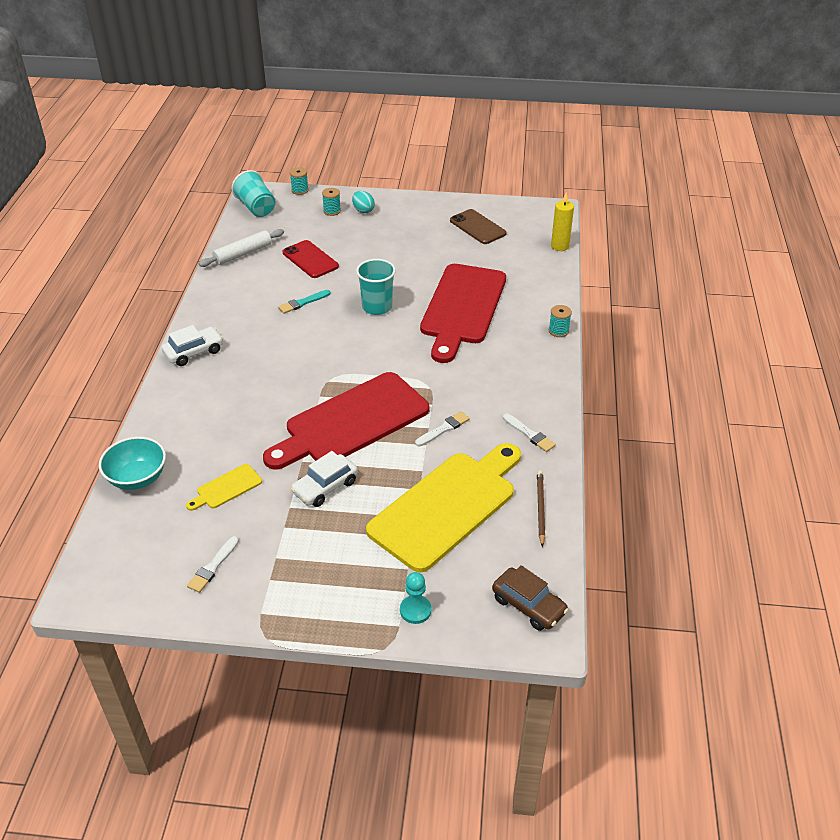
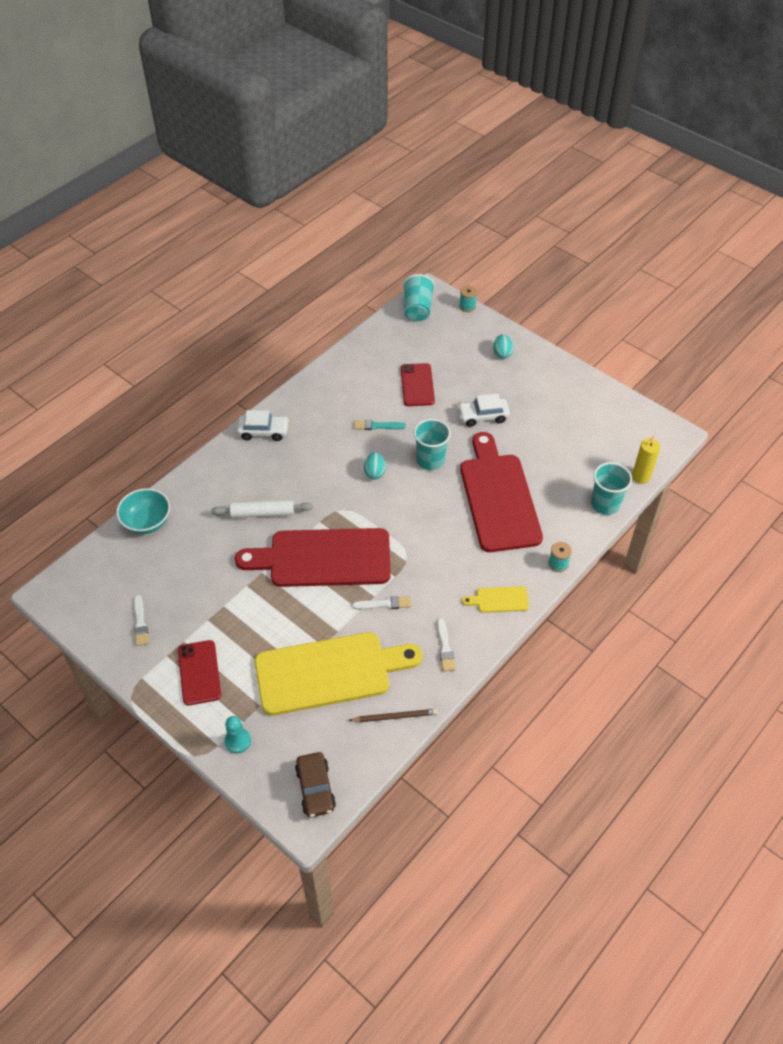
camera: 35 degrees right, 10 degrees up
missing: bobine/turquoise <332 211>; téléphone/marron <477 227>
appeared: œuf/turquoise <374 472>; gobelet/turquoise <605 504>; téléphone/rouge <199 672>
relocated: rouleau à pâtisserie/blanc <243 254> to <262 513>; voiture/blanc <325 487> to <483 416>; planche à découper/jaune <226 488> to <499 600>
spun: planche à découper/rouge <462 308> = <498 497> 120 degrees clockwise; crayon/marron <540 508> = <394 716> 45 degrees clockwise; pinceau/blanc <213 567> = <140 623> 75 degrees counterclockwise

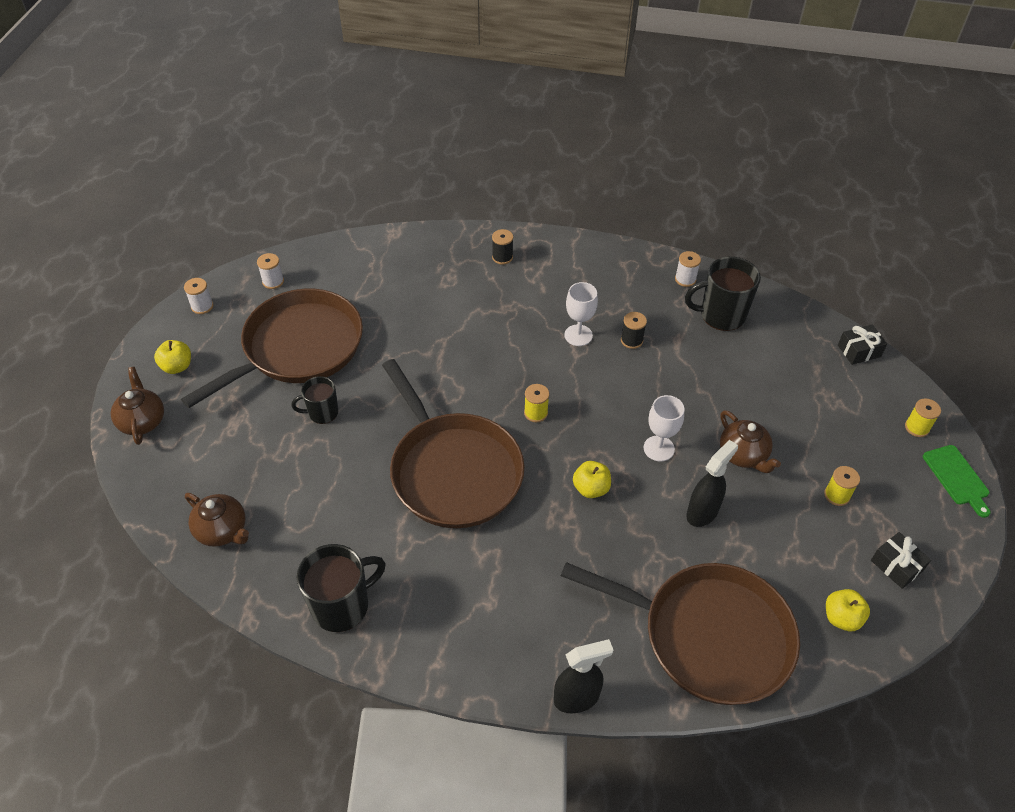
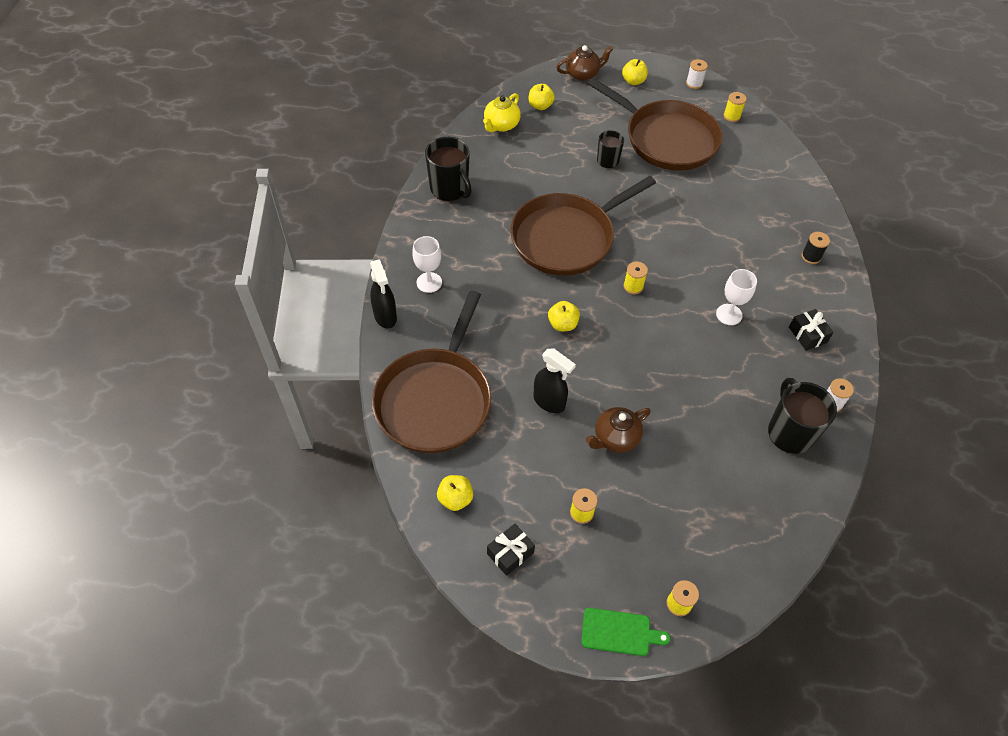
camera: 85 degrees right, 5 degrees up
missing: bobine/noir <631 340>
appeared: pomme/jaune <540 106>
relocated: cadeau/noir <859 351> to <807 335>; verre à pied/blanc <659 448> to <429 282>
colour: bobine/blanc <273 281> to bobine/jaune <731 116>; théière/marron <222 530> to théière/jaune <501 125>
spun: planche à découper/vert <957 478> = <619 632> 150 degrees counterclockwise

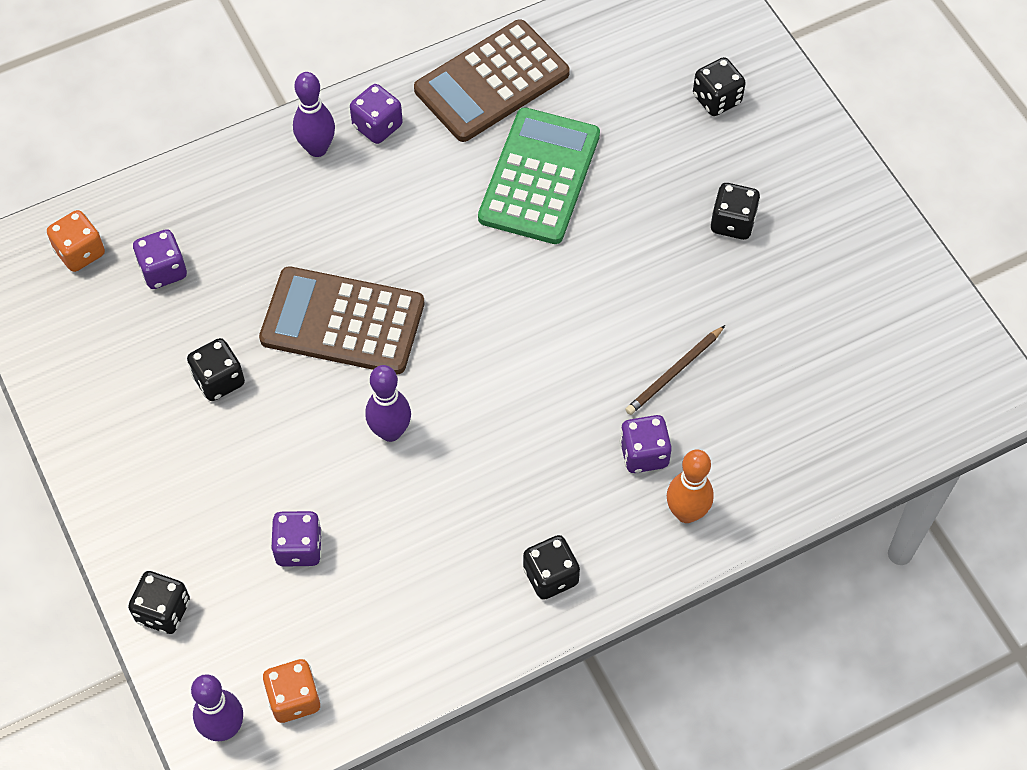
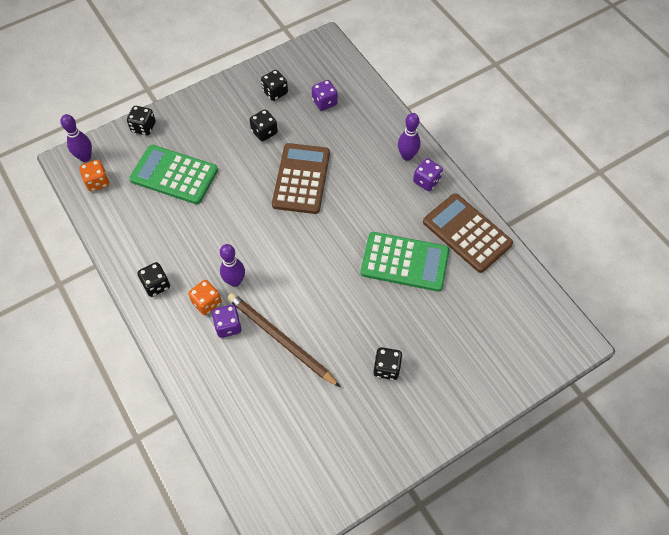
camera: 85 degrees right, 0 degrees up
missing: quille/orange <686 513>
relocated: dé/noir <716 99> to <275 92>; dé/orange <80 252> to <207 303>; quille/violet <390 432> to <235 281>
exchanged: dé/violet <299 548> to calculatrice/vert <174 175>
size: crayon/marron <674 372> = <280 339> x1.84

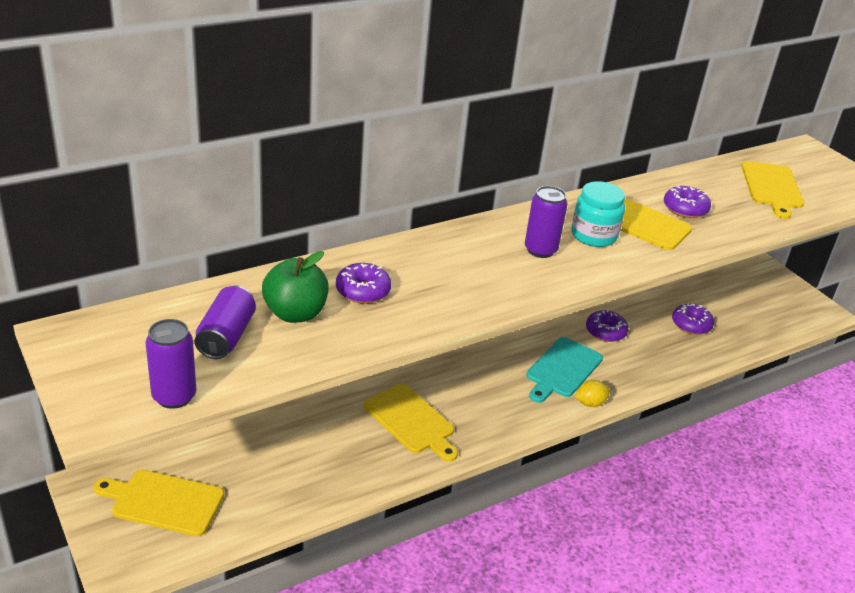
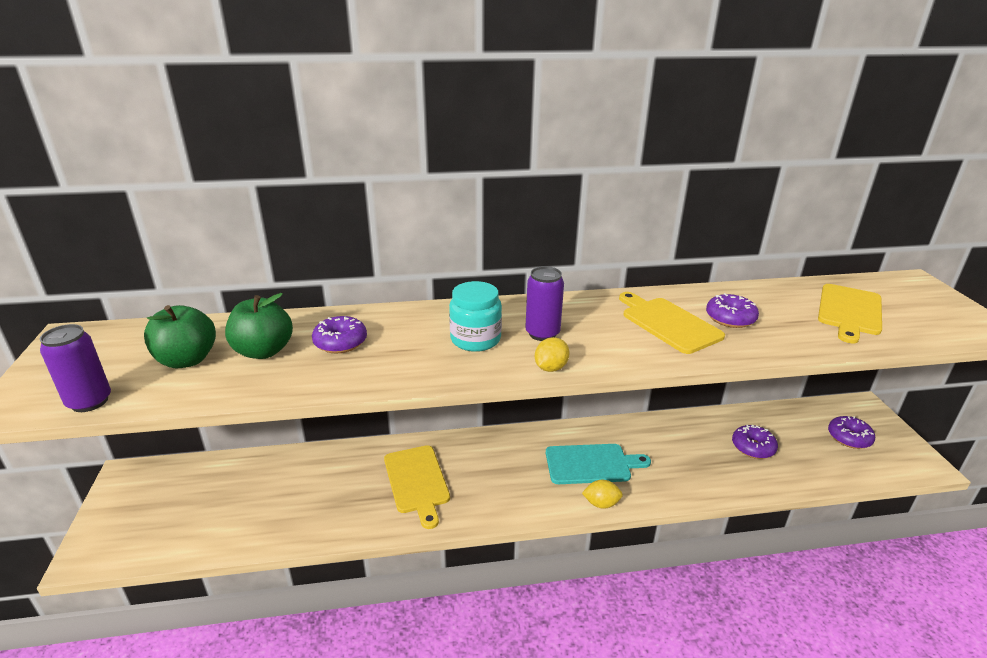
camera: 25 degrees right, 5 degrees down
missing: planche à découper/jaune <164 502>
appeared: citron/jaune <550 368>
relocated: bocal/turquoise <593 235> to <475 339>; beignet/violet <605 332> to <849 438>
exchanged: canette/violet <226 336> to pomme/vert <187 360>
spun: planche à découper/turquoise <562 369> = <591 464> 150 degrees counterclockwise

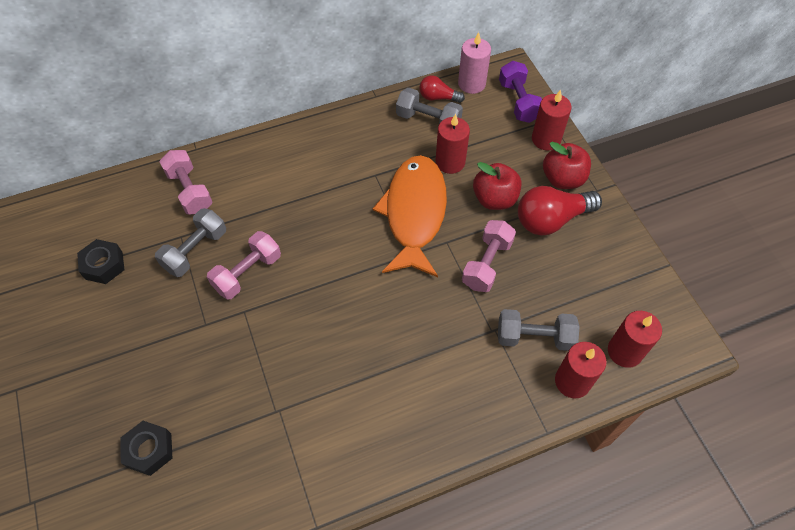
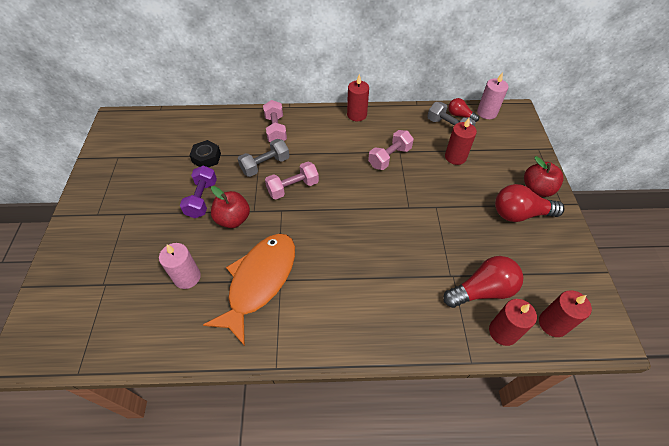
camera: 20 degrees right, 5 degrees down
relocated: haltère/violet <518 101> to <202 199>; bougie/rouge <546 139> to <357 115>; poisson/orange <414 213> to <260 281>; pomme/rouge <494 199> to <233 219>; haltère/rose <487 264> to <389 157>
exchanged: haltère/gris <534 337> to ampoule/rouge <482 290>; écrou/noir <149 450> to bougie/rose <187 277>

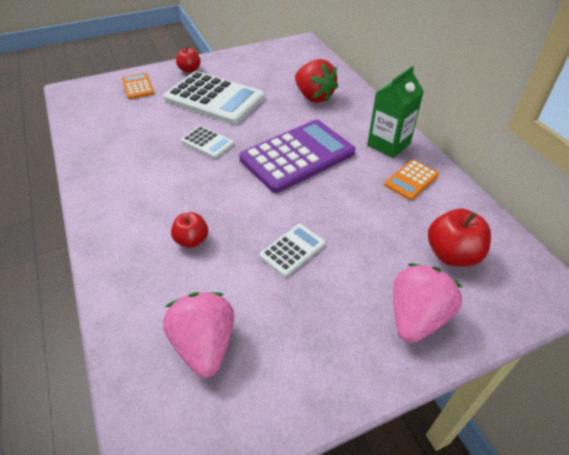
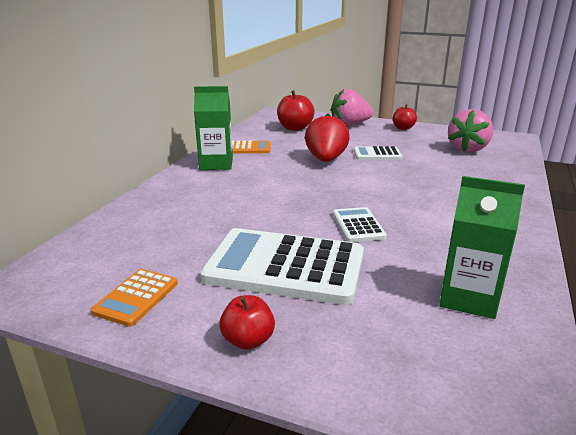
camera: 135 degrees left, 20 degrees down
missing: calculatrice/violet <297 156>
appeared: brique de lait/vert <468 298>
relocated: fraise/rouge <314 97> to <326 159>; calculatrice/orange <138 87> to <136 297>; pomme/rouge <192 240> to <403 128>
spun: calculatrice/blanc <214 99> = <285 267> 60 degrees counterclockwise

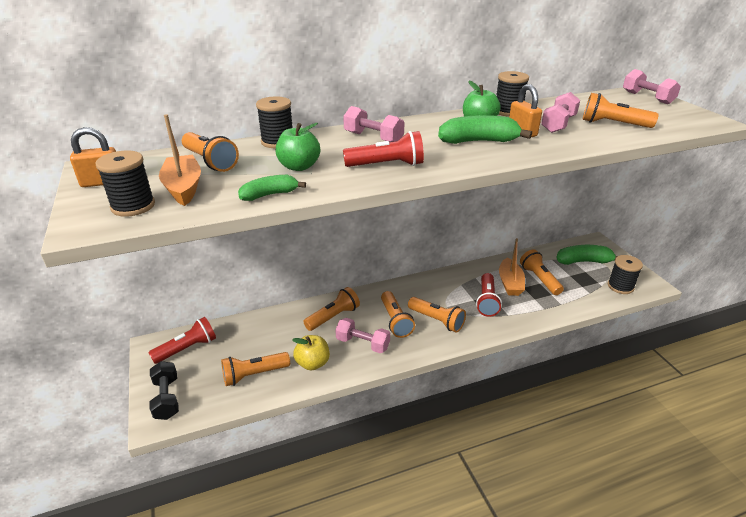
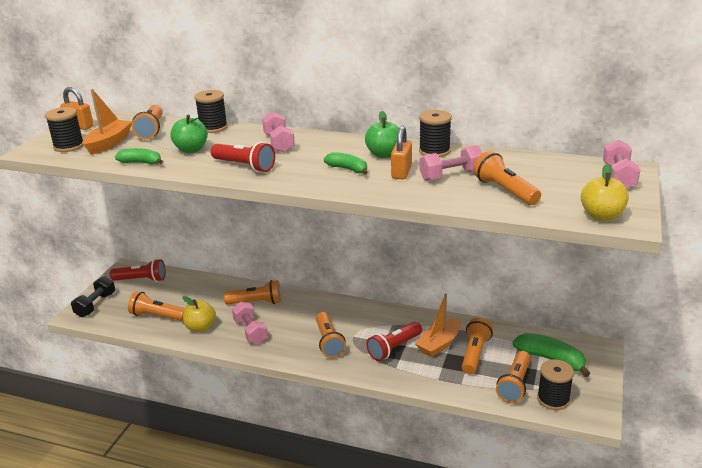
camera: 40 degrees right, 5 degrees down
appeared: pomme/jaune <601 216>
relocated: lampe de poche/orange <395 321> to <514 385>
size: banane/vert <478 141> = <348 169> x0.61

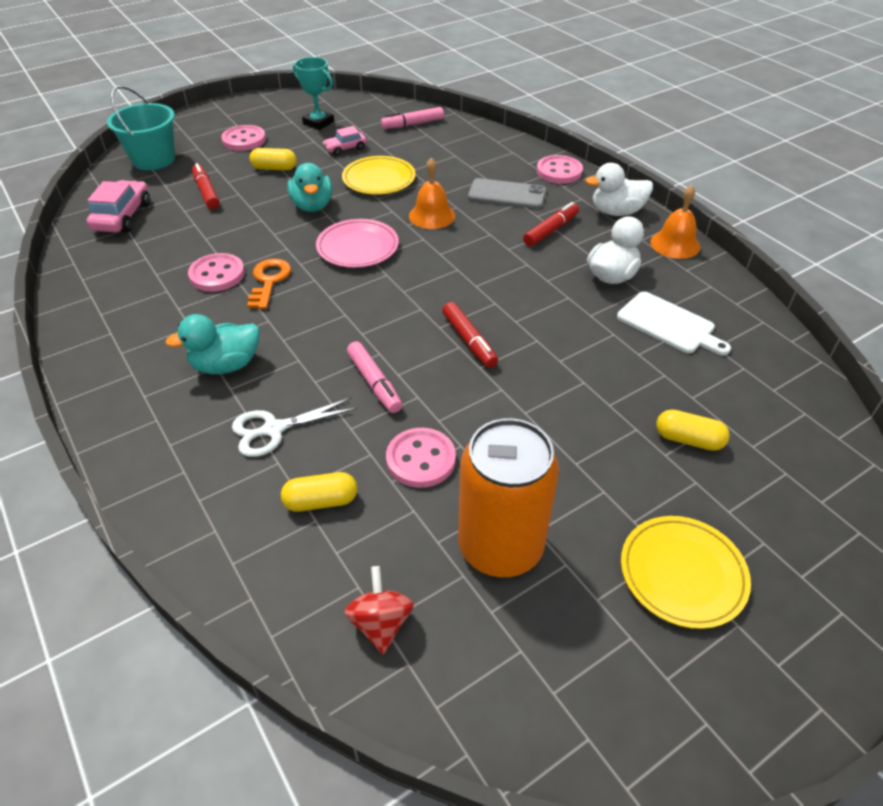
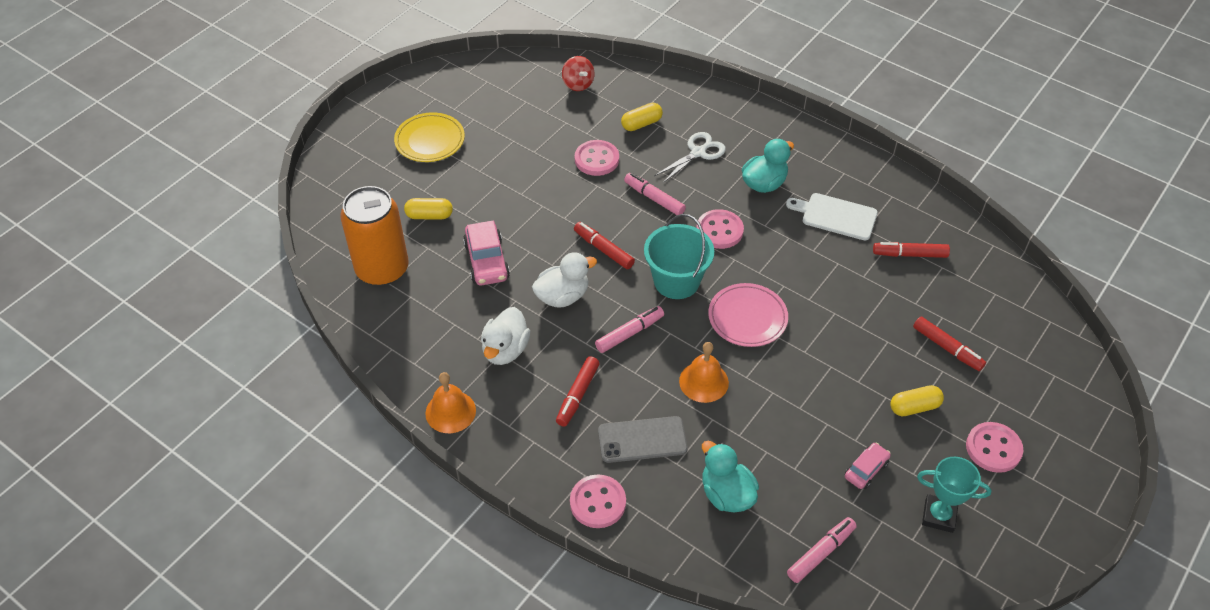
camera: 160 degrees right, 5 degrees up
missing: assiette/jaune <379 179>; clé/orange <269 281>
appeared: feutre/rouge <909 254>; feutre/rose <629 333>
relocated: seau/turquoise <154 159> to <676 281>; canard/turquoise <312 206> to <726 494>; canard/blanc <616 212> to <562 296>; voiture/rose <122 217> to <487 261>; bouton/rose <217 274> to <719 231>; planche à découper/blanc <669 324> to <836 216>; canette/orange <500 546> to <382 269>

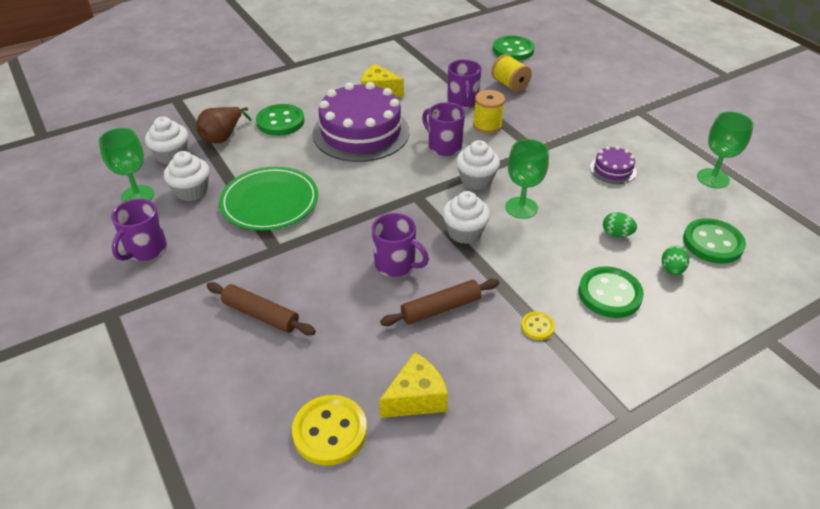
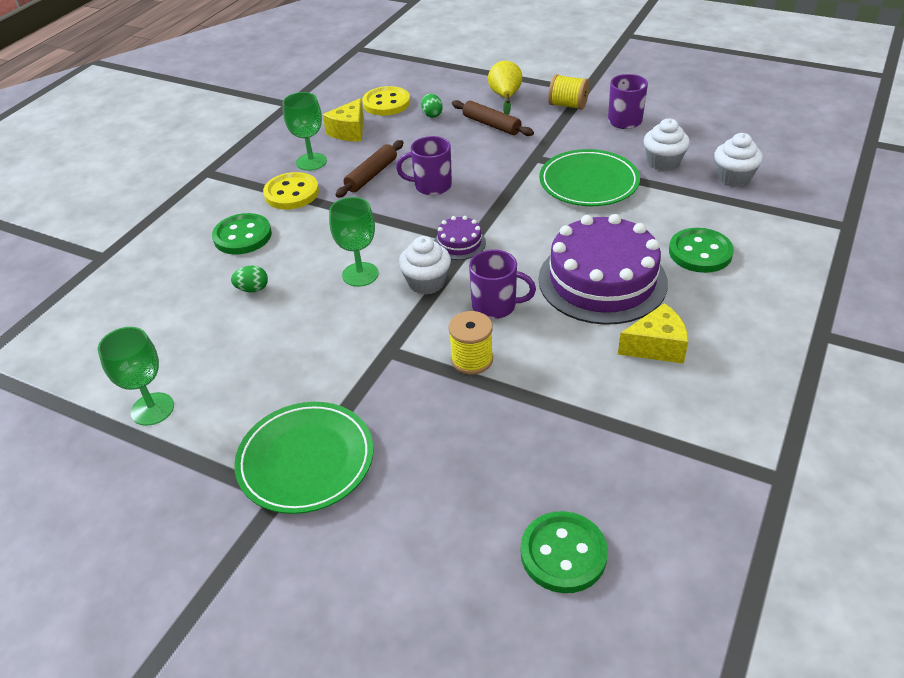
camera: 150 degrees right, 0 degrees up
missing: tasse/violet <462 102>; poire/marron <223 137>; muffin/blanc <464 232>; bouton/vert <712 243>
appeared: poire/jaune <505 97>; assiette/vert <306 460>
relocated: bobine/jaune <509 85> to <568 105>; verre à pied/vert <137 196> to <311 162>; gâteau/violet <613 169> to <459 243>; œuf/vert <671 270> to <432 114>
spun: rouleau à pâtisserie/marron <261 314> = <491 125> 45 degrees clockwise
size: bouton/jaune <537 327> = <291 193> x1.96

